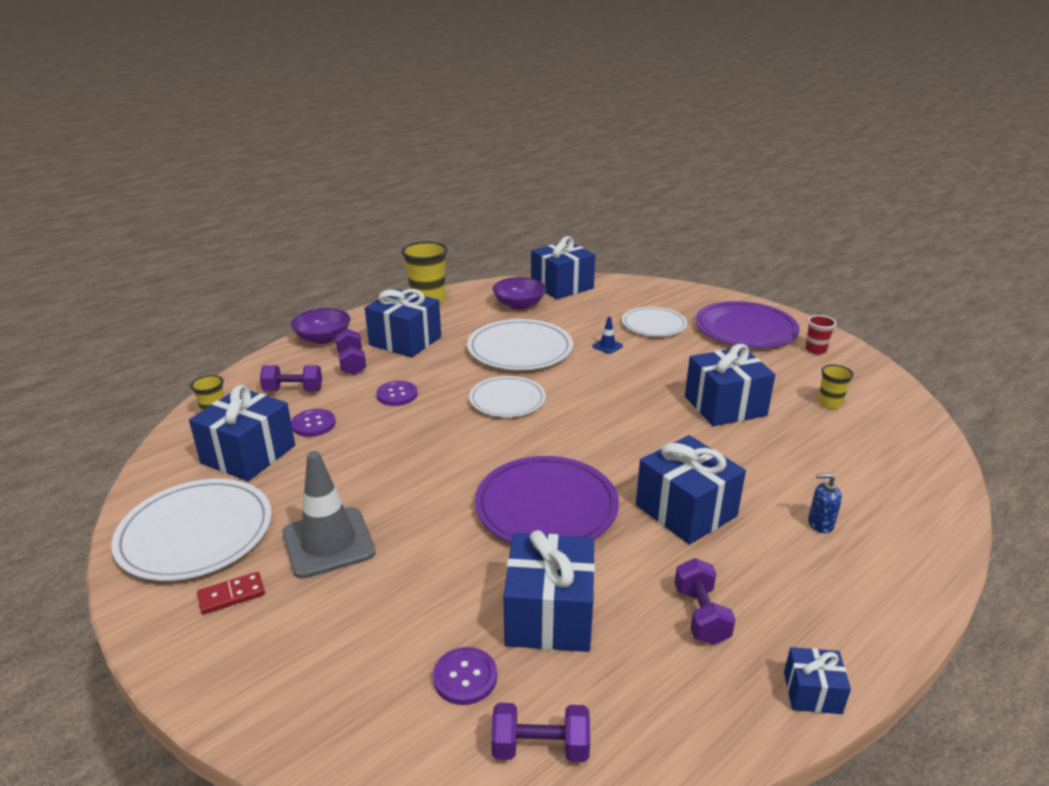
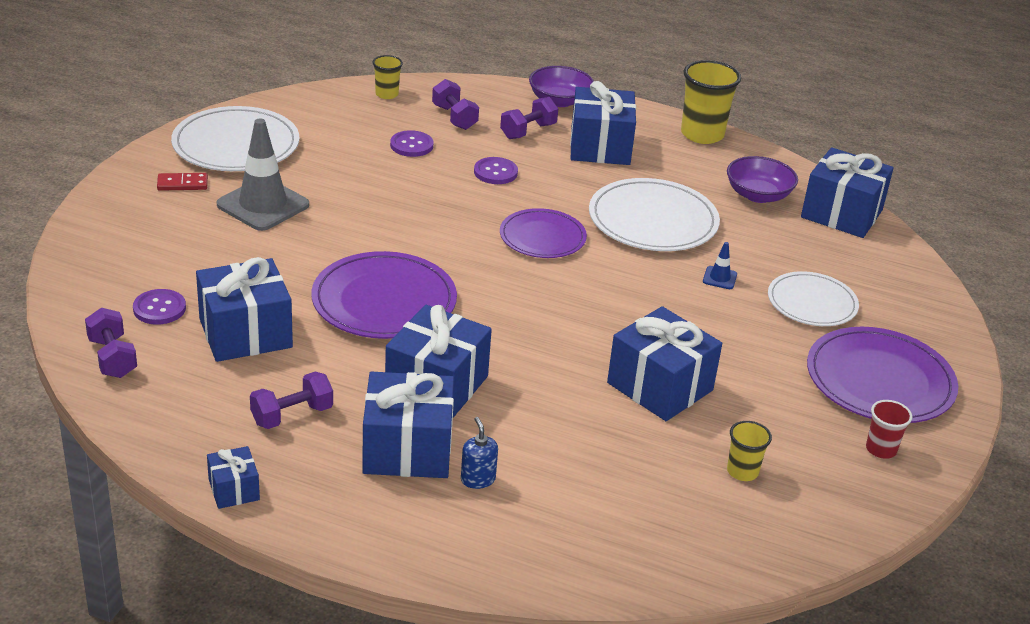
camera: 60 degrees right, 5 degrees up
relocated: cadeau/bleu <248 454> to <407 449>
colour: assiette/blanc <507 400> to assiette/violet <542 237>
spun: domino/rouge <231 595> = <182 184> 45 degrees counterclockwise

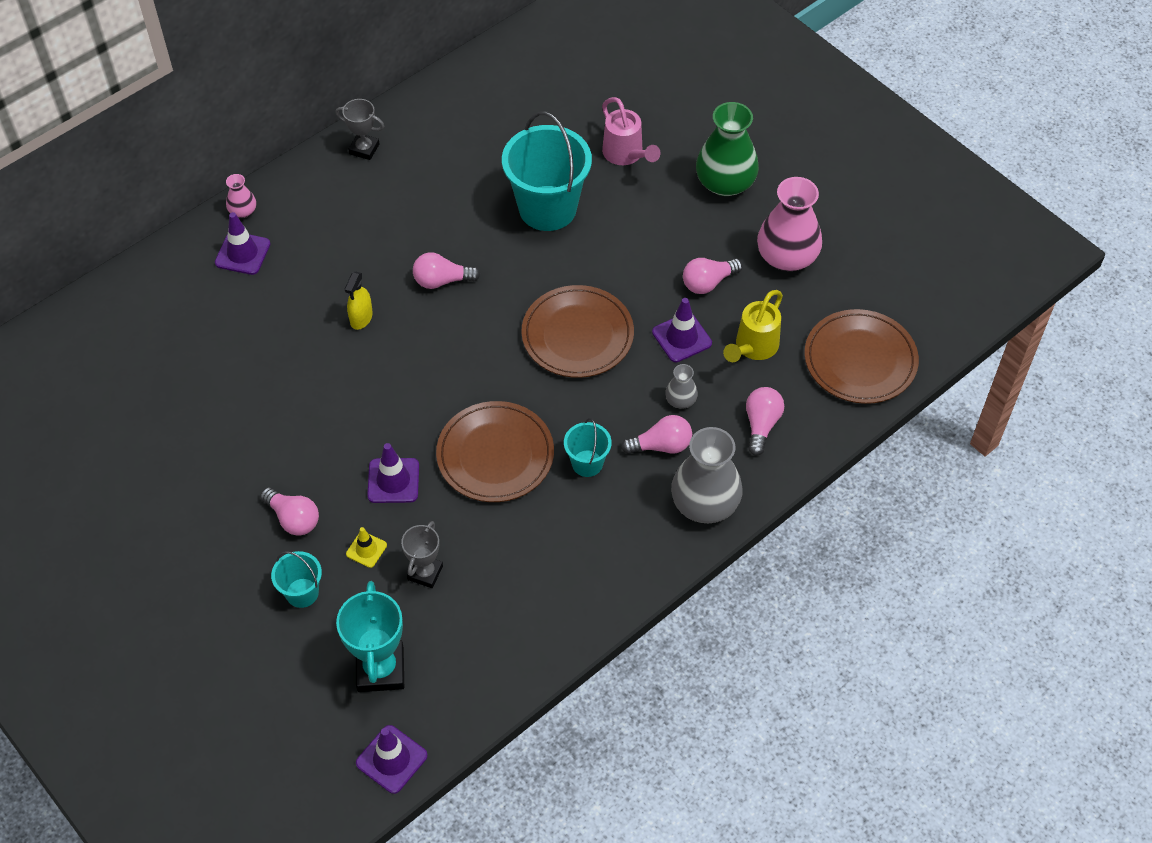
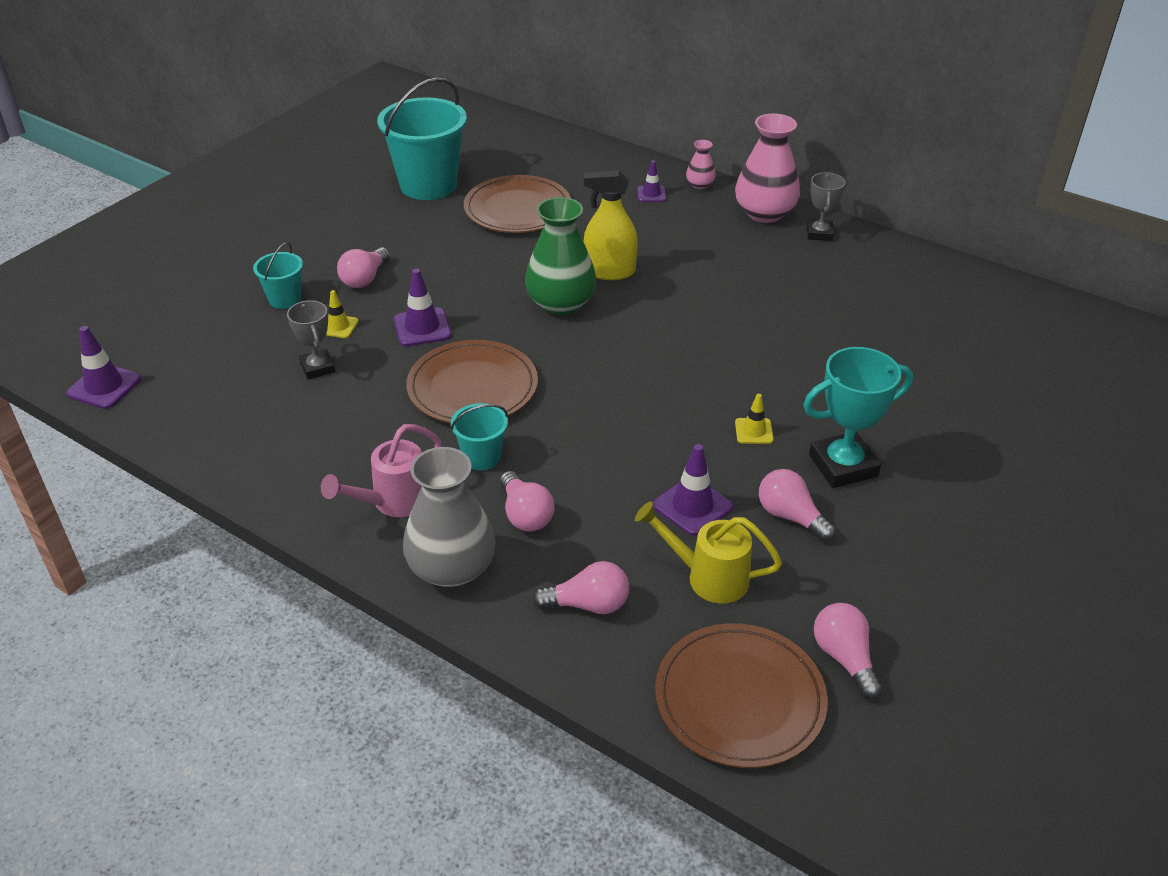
camera: 75 degrees right, 15 degrees down
missing: vase/gris <680 400>
appeared: cône de chantier/jaune <754 431>
relocated: arrosoir/rose <626 155> to <393 502>; vase/vert <725 183> to <561 303>; seau/turquoise <547 208> to <428 185>; vase/rose <786 257> to <764 213>; ampoule/rose <442 280> to <844 658>; assiette/marron <577 335> to <517 209>; trophée/turquoise <380 669> to <843 466>
spun: trophée/gris <425 573> = <317 368> 60 degrees clockwise
size: cône de chantier/violet <242 253> = <651 194> x0.63; vaporisateur/jaune <361 318> = <609 272> x1.56

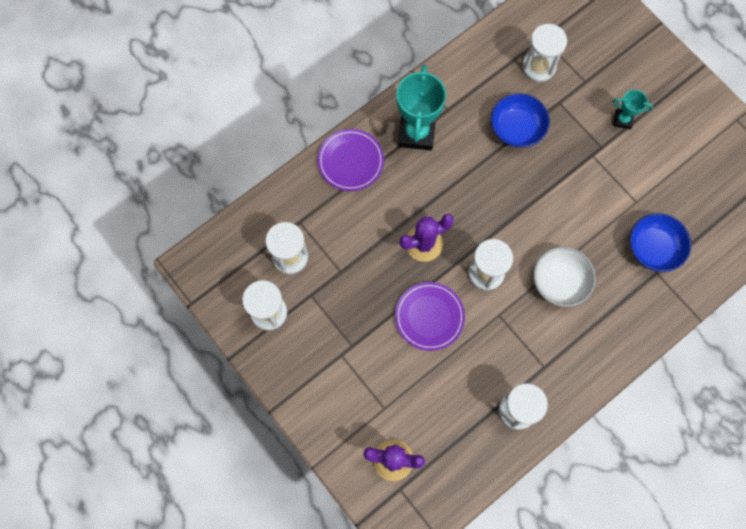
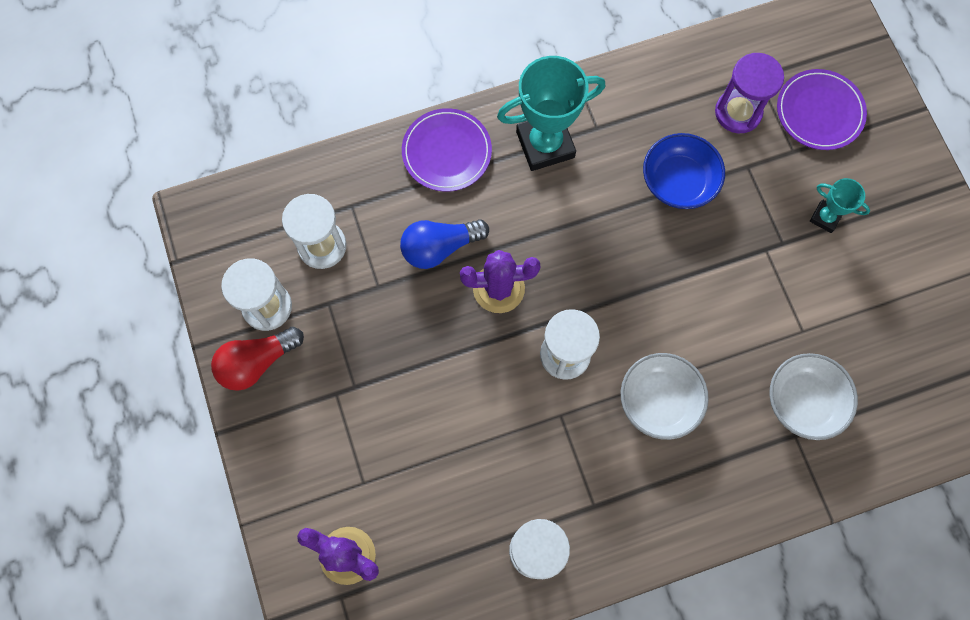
camera: 20 degrees right, 0 degrees up
appeared: ampoule/bleu <440 247>; ampoule/rouge <257 362>
relocated: assiette/violet <429 317> to <819 112>
colour: sablier/blanc <538 67> to sablier/violet <738 112>; bol/bleu <653 248> to bol/blanc <803 401>
spun: trophée/turquoise <416 133> = <545 144> 45 degrees clockwise

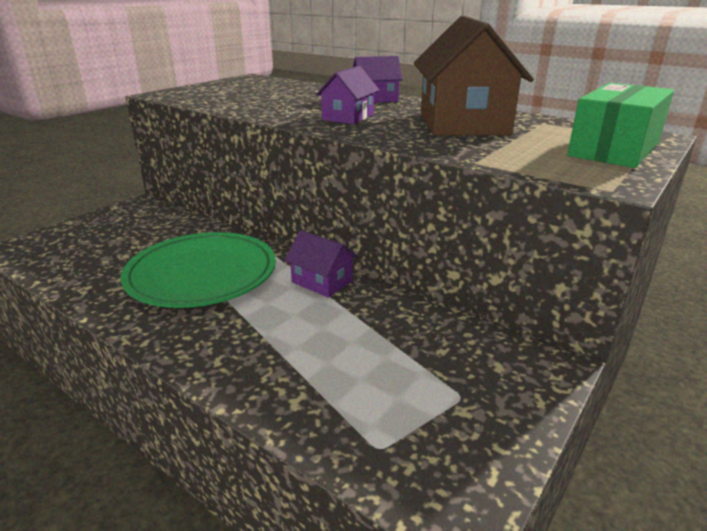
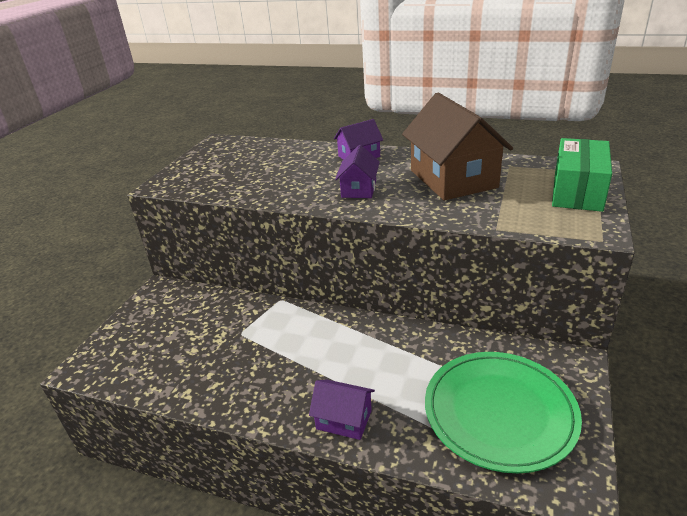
camera: 15 degrees left, 5 degrees up
relocated: maison/violet <322 281> to <344 419>; assiette/vert <202 274> to <499 412>

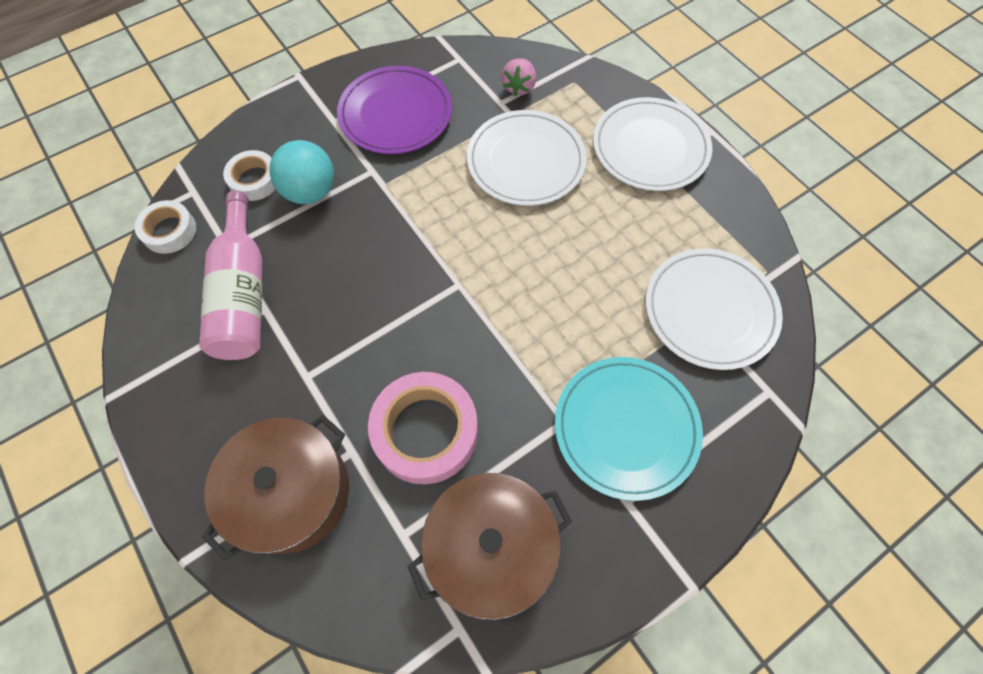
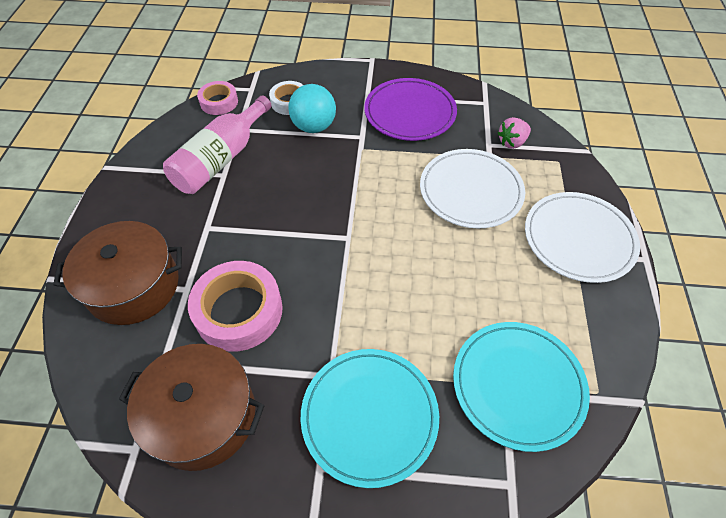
camera: 40 degrees right, 10 degrees down
colour: ruban adhésif/blanc <169 231> to ruban adhésif/rose <219 102>; assiette/blanc <710 310> to assiette/turquoise <518 385>

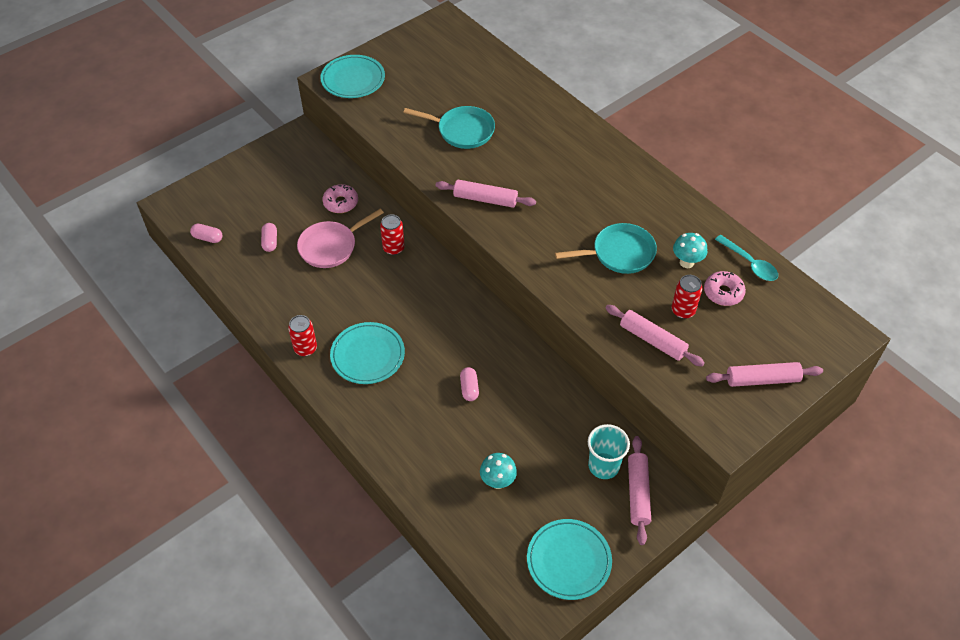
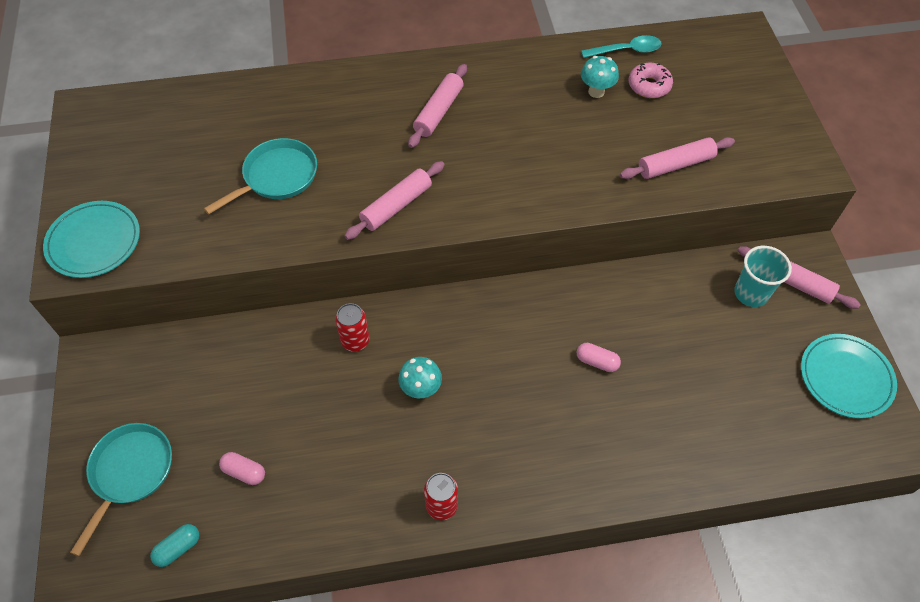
camera: 60 degrees left, 5 degrees up
missing: beignet/rose <341 203>; poêle/rose <331 246>; canette/rouge <683 311>; assiette/turquoise <367 355>
relocated: poêle/turquoise <619 253> to <130 472>; rouleau à pâtisserie/rose <762 379> to <438 112>; champignon/turquoise <497 481> to <421 389>
colour: gélule/rose <208 238> to gélule/turquoise <178 548>

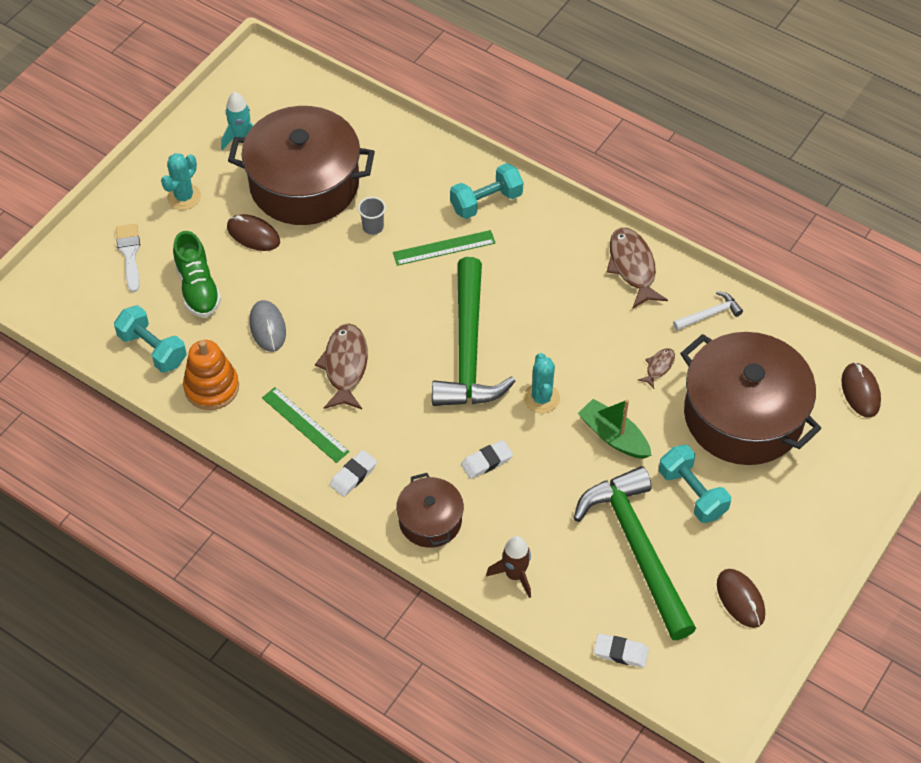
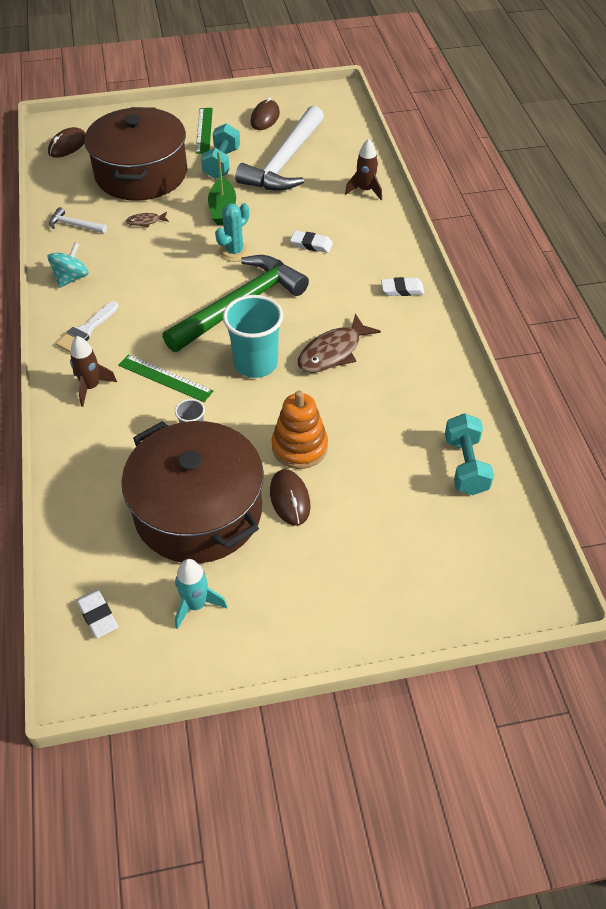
camera: 135 degrees left, 5 degrees down
missing: cactus/turquoise <184 197>; chaussure/vert <198 288>; souris/gris <267 327>; marmite/marron <430 520>
appeared: gobelet/turquoise <256 364>
relocated: pinceau/blanc <130 254> to <86 330>; jouet à empiler/orange <211 387> to <299 447>; règle/vert <305 424> to <204 130>; gomme/blanc <620 652> to <97 615>
exchanged: haltère/turquoise <486 202> to fusée/marron <91 387>; poisson/marron <632 267> to toupie/turquoise <71 278>
colour: marteau/vert <638 548> to marteau/blanc <284 162>

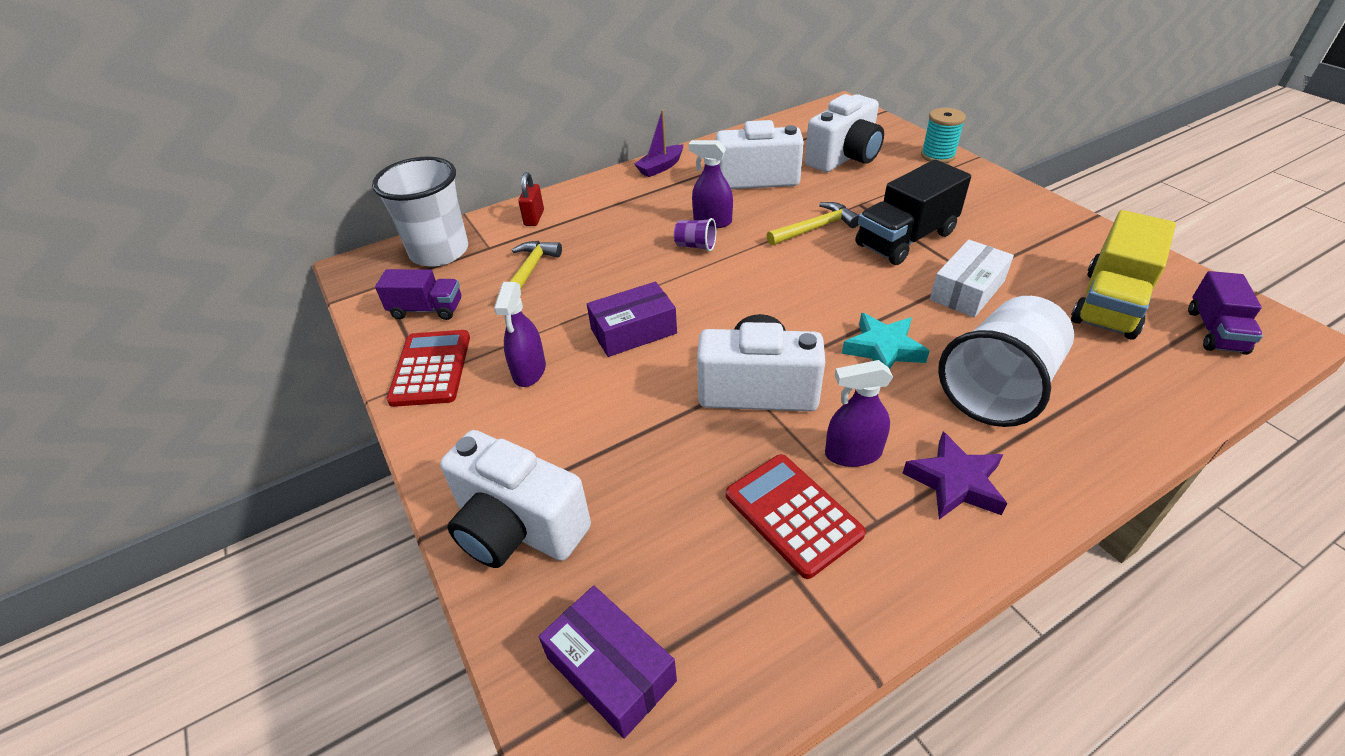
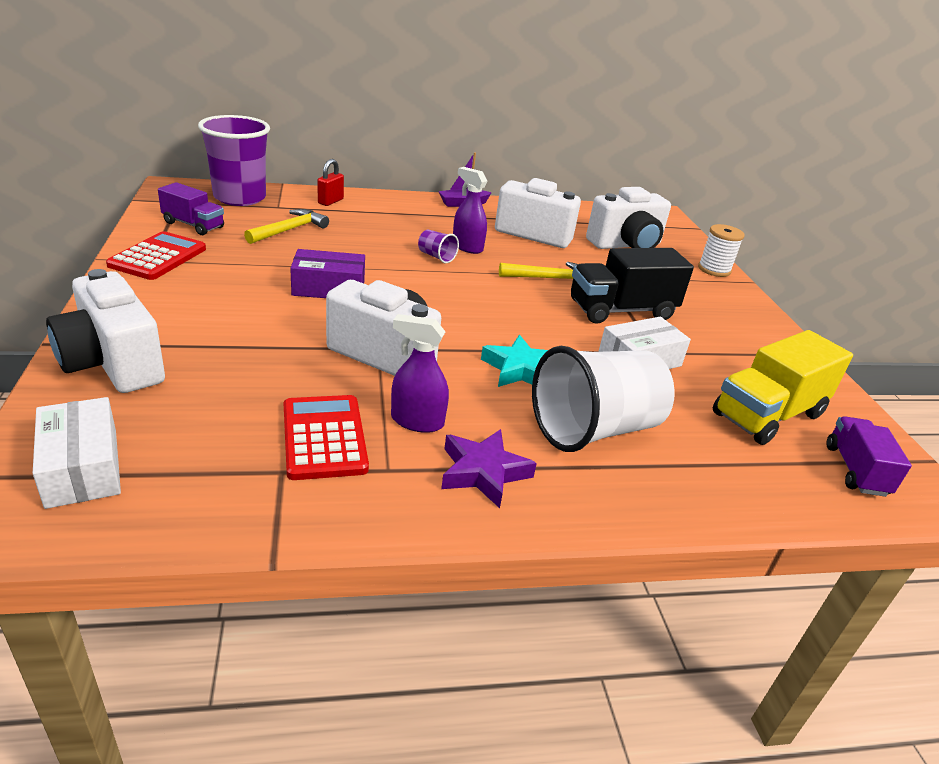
camera: 15 degrees right, 10 degrees down
missing: vaporisateur/violet <529 371>
colour: bobine/turquoise <937 156> to bobine/blanc <714 269>; gobelet/blanc <439 252> to gobelet/violet <239 198>; boîte/violet <611 669> to boîte/blanc <82 467>
spun: camion/violet <1215 331> = <855 470> 150 degrees clockwise

